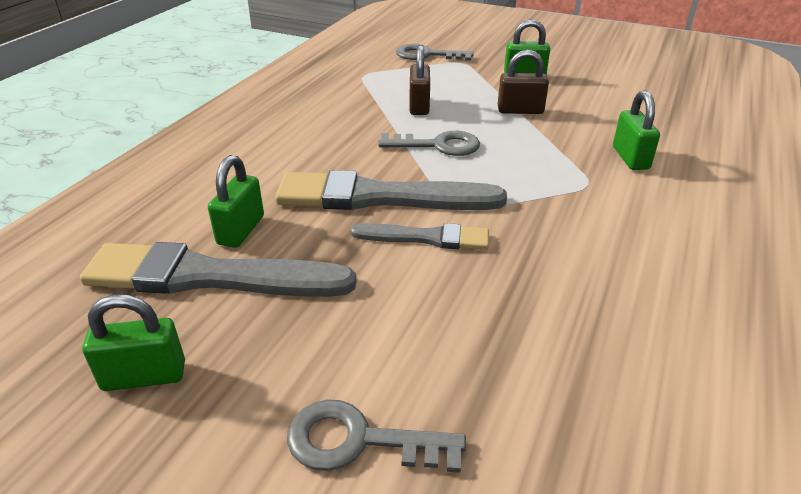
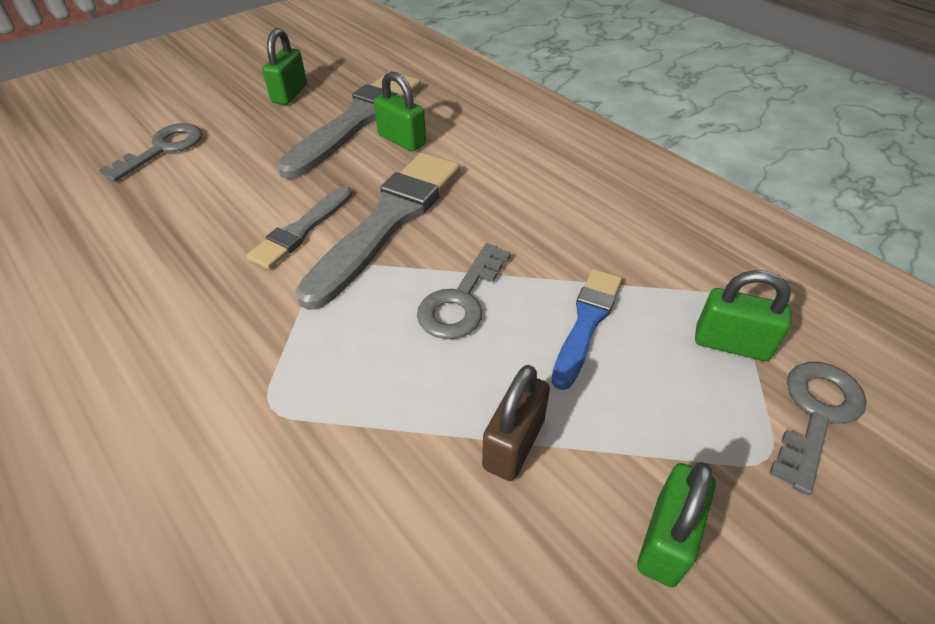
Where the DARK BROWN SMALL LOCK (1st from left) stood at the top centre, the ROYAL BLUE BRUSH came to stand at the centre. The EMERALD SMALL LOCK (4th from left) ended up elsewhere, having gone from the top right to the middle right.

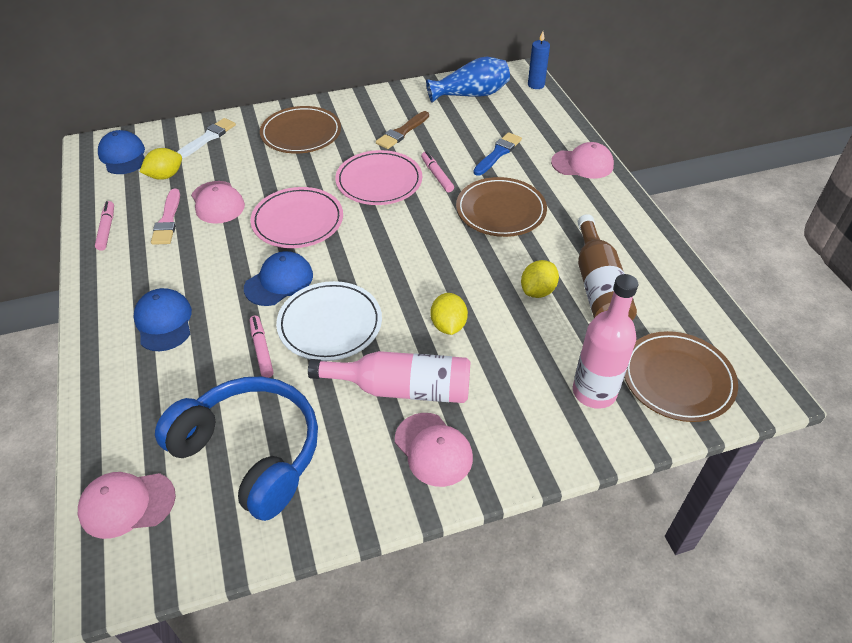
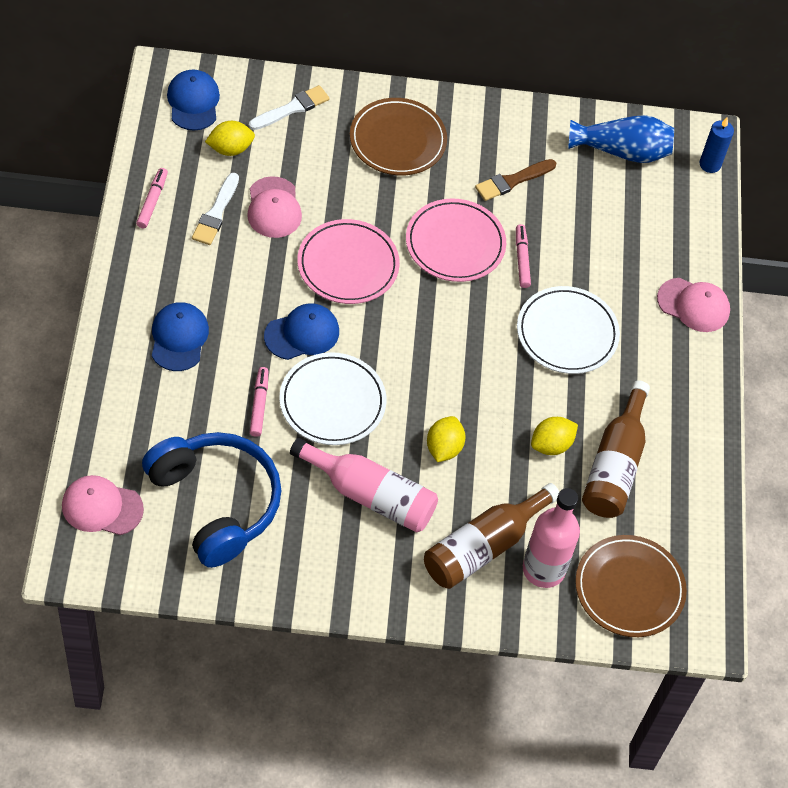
What was the PINK BRUSH at the middle left turned into the WHITE BRUSH (1st from left) at the top left. The second view gained the DARK BROWN BOTTLE (1st from left) at the bottom centre. What was the DARK BROWN PLATE (2nd from left) at the top centre turned into the WHITE PLATE (2nd from left) at the middle right. The second view lost the PINK BASEBALL CAP (3rd from left) at the bottom centre. The second view lost the ROYAL BLUE BRUSH at the top centre.

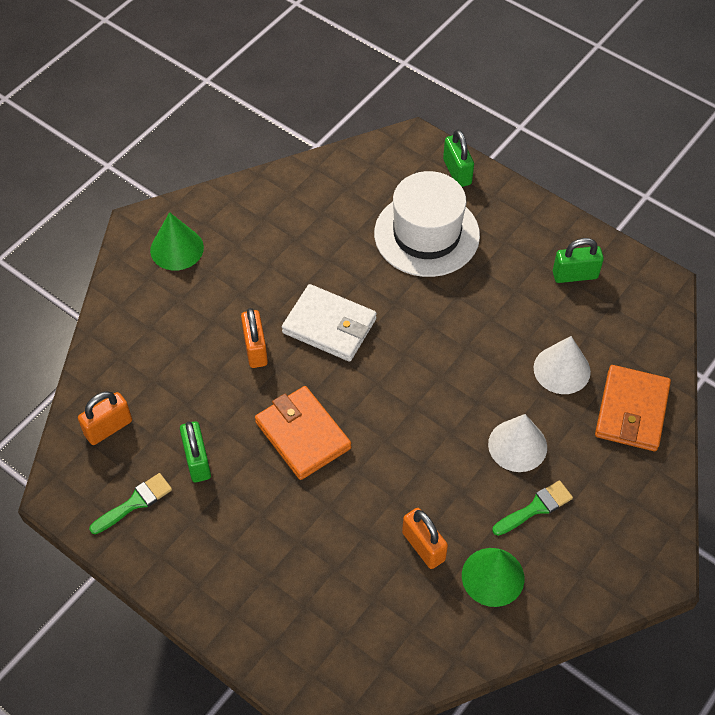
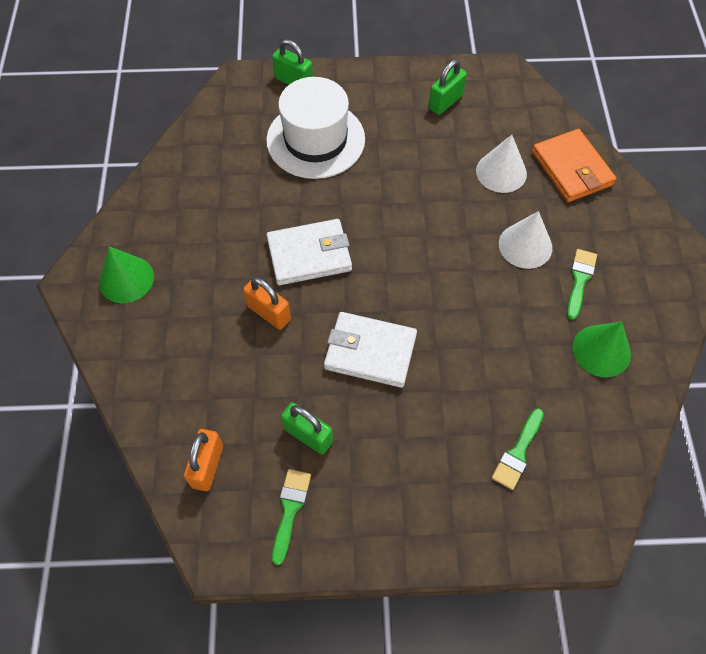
What was the ORANGE-COLOURED CARD WALLET (1st from left) at the centre turned into the WHITE CARD WALLET (2nd from left) at the centre. The second view gained the EMERALD BRUSH (2nd from left) at the bottom right. The second view lost the ORANGE-COLOURED SMALL LOCK (3rd from left) at the bottom centre.

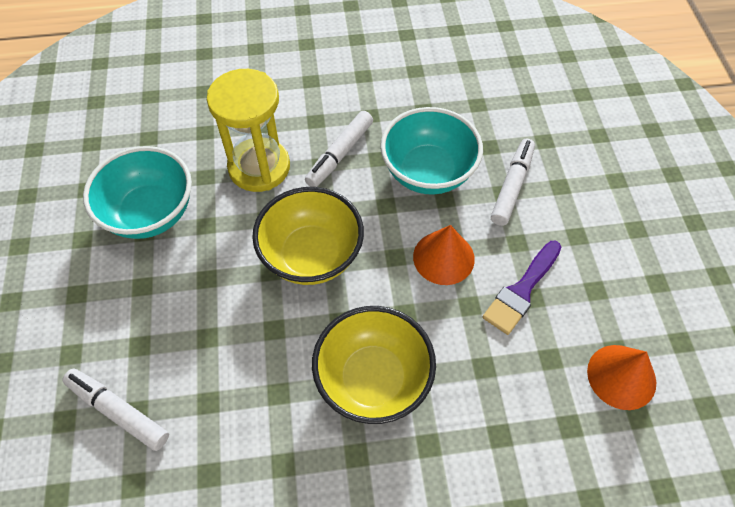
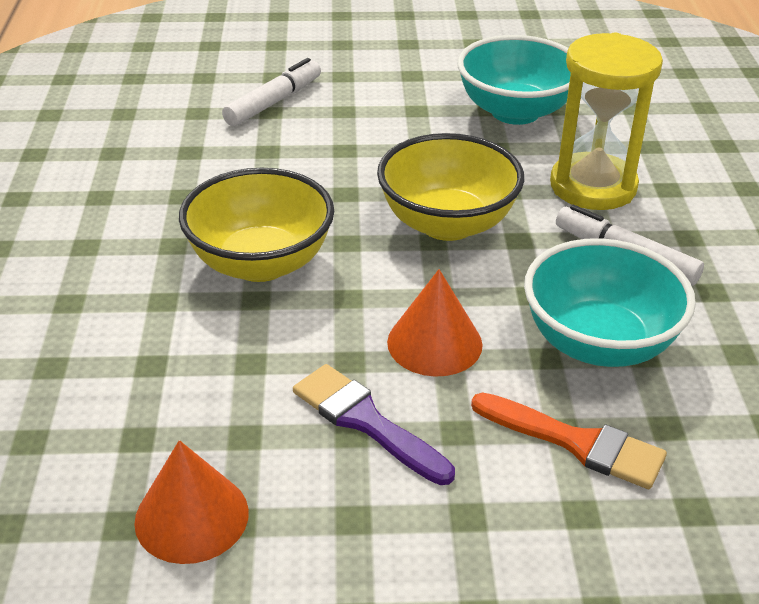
Where the WHITE MARKER PEN (3rd from left) stood at the middle right, the ORANGE-COLOURED BRUSH came to stand at the bottom right.

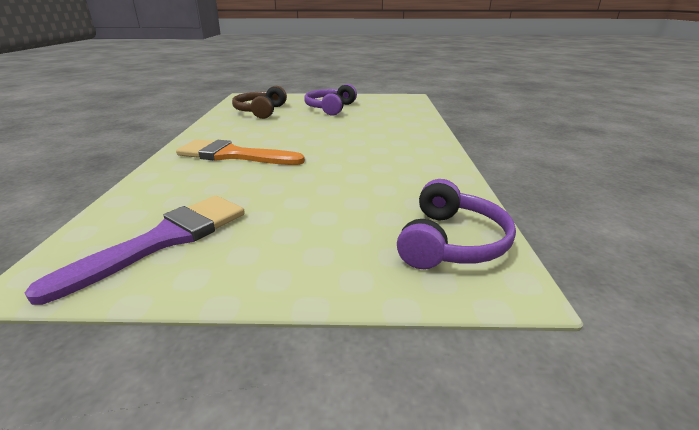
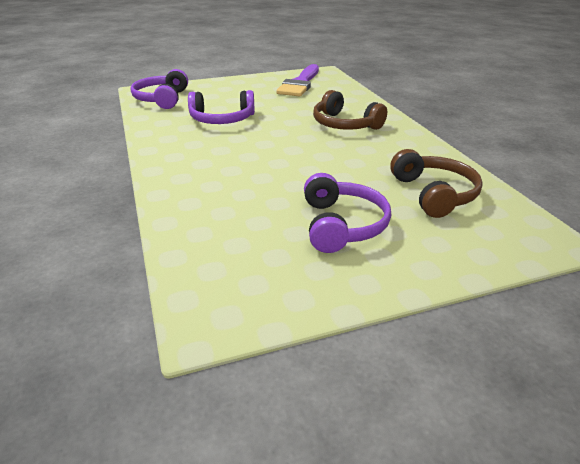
The second view gained the VIOLET OVER-EAR HEADPHONES (2nd from left) at the top centre. Where the ORANGE-COLOURED BRUSH stood at the centre, the DARK BROWN OVER-EAR HEADPHONES (1st from left) came to stand at the top centre.

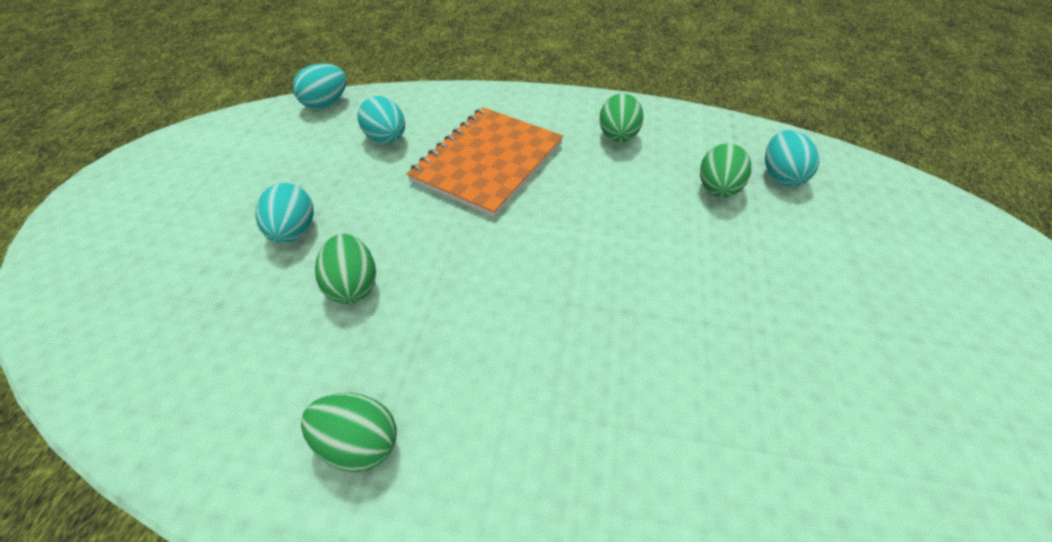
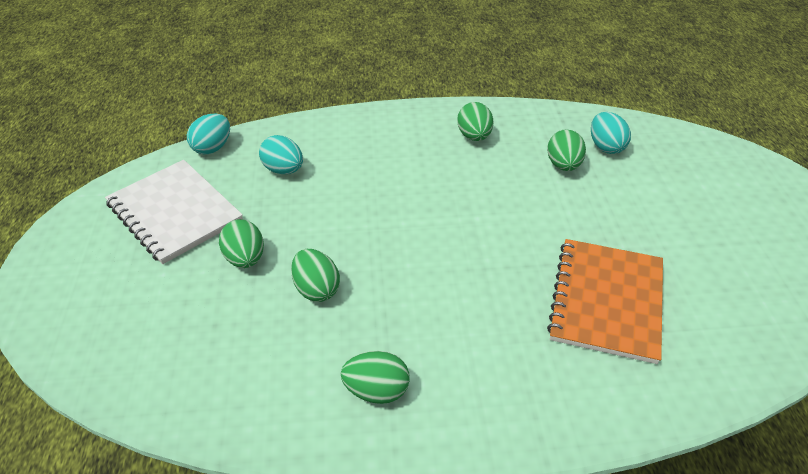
The second view gained the WHITE NOTEPAD at the middle left. What was the AQUA EGG SHAPE (1st from left) at the middle left turned into the EMERALD EGG SHAPE (1st from left) at the middle left. The ORANGE-COLOURED NOTEPAD ended up elsewhere, having gone from the top centre to the middle right.

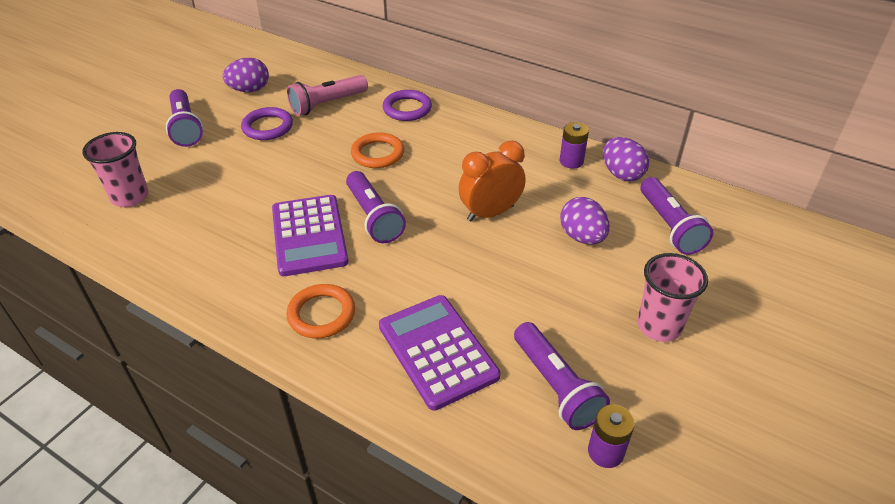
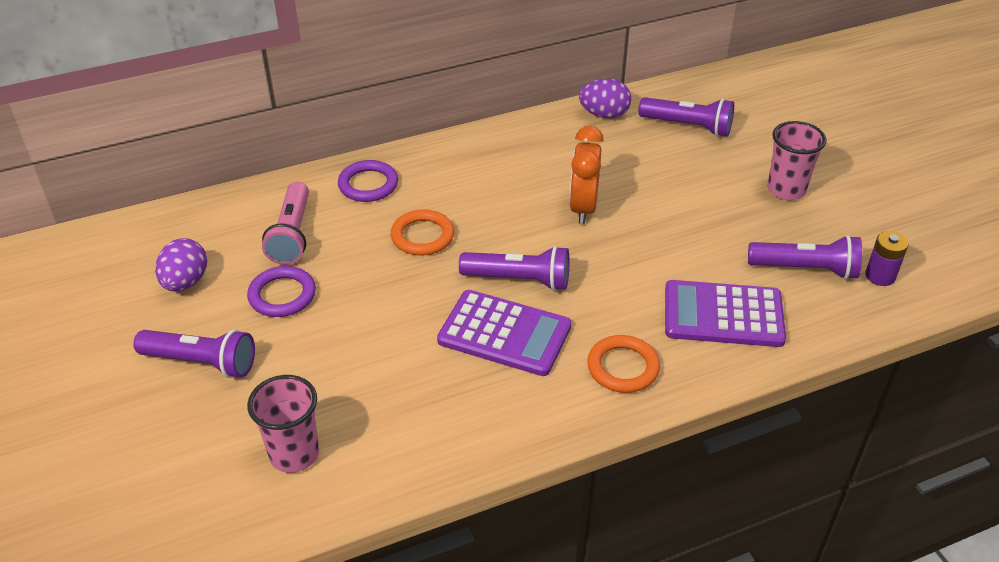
The second view lost the VIOLET BATTERY (1st from left) at the top centre. The second view lost the VIOLET EGG SHAPE (2nd from left) at the centre.

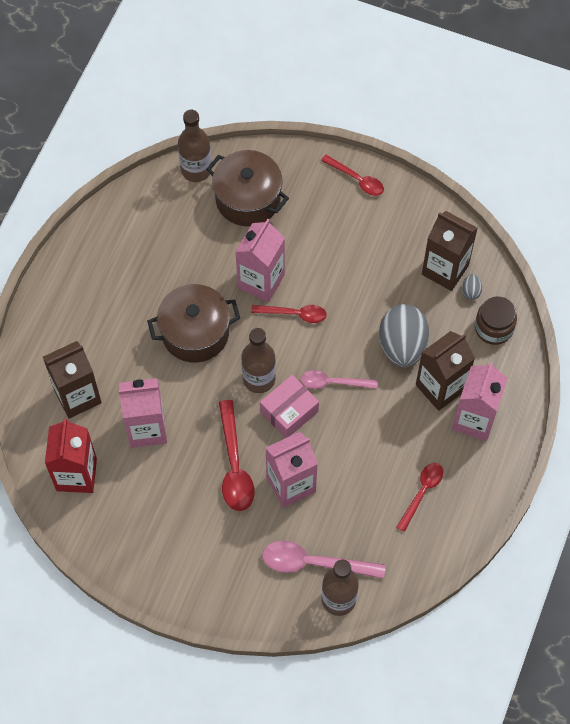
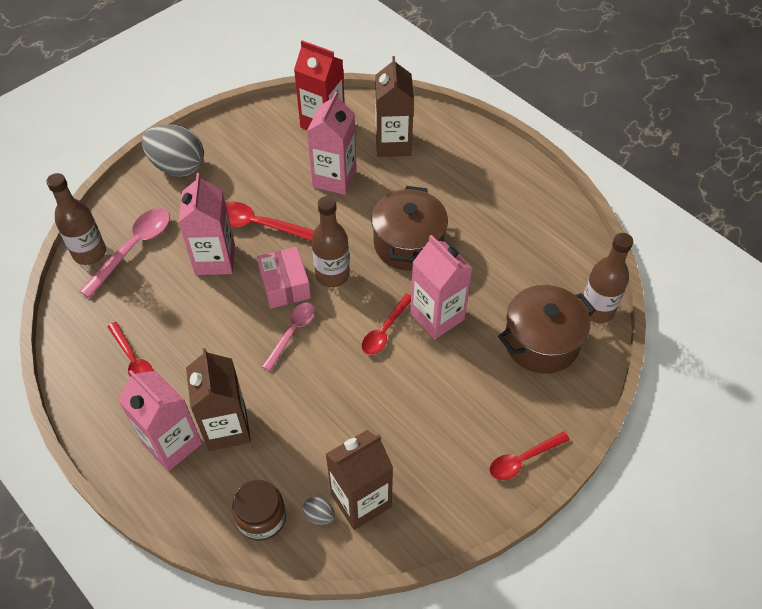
The GRAY EGG SHAPE (1st from left) ended up elsewhere, having gone from the middle right to the top left.

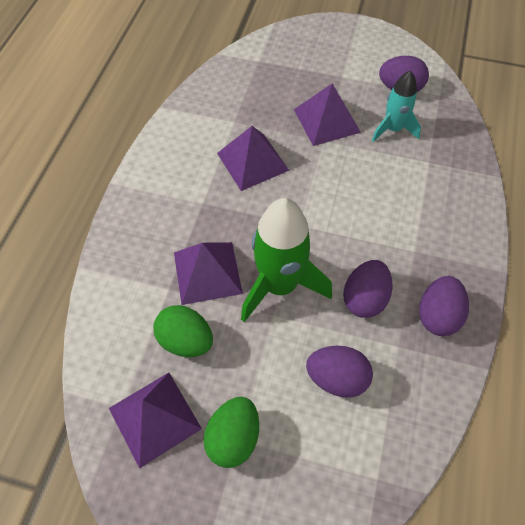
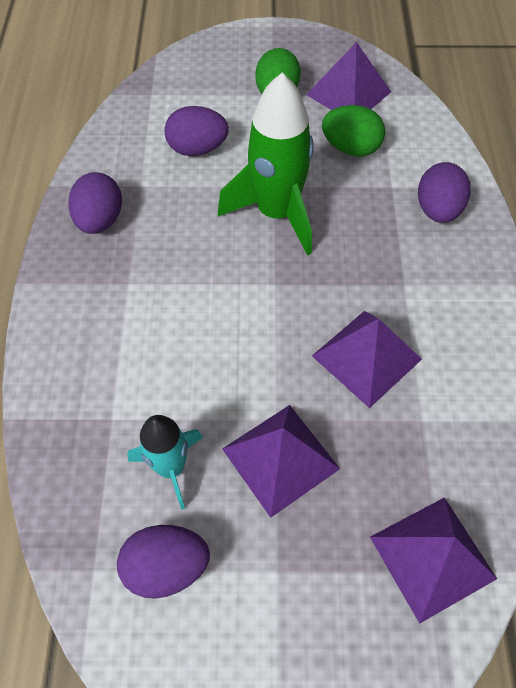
The VIOLET PYRAMID SHAPE (2nd from left in the first image) ended up elsewhere, having gone from the centre to the bottom right. The VIOLET EGG SHAPE (2nd from left in the first image) ended up elsewhere, having gone from the middle right to the top right.

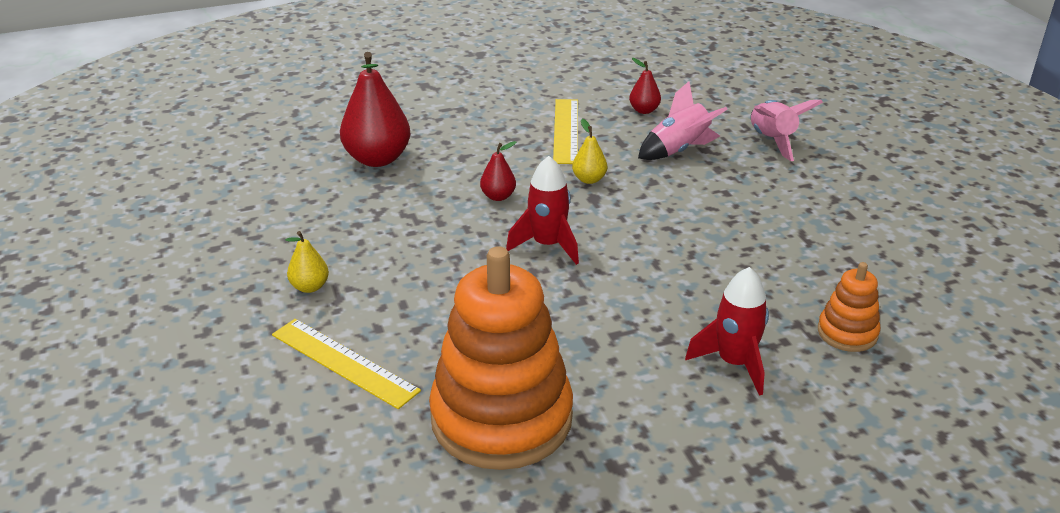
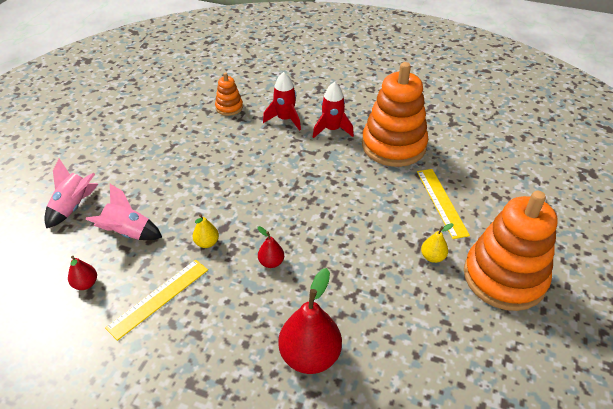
The CRIMSON ROCKET (1st from left in the first image) ended up elsewhere, having gone from the centre to the top centre. The second view gained the ORANGE-COLOURED STACKING RINGS (3rd from left) at the middle right.

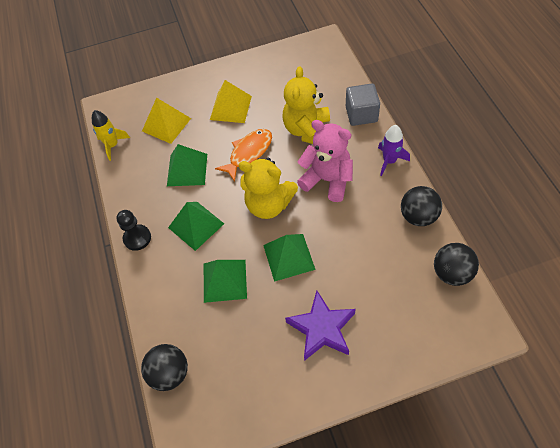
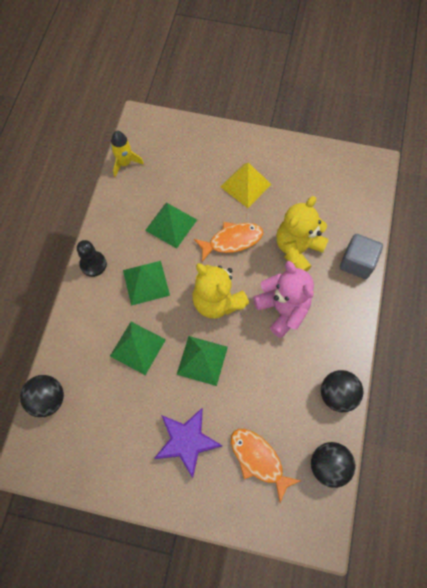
The second view gained the ORANGE-COLOURED TOY FISH (2nd from left) at the bottom centre. The second view lost the YELLOW PYRAMID SHAPE (1st from left) at the top left. The second view lost the VIOLET ROCKET at the middle right.

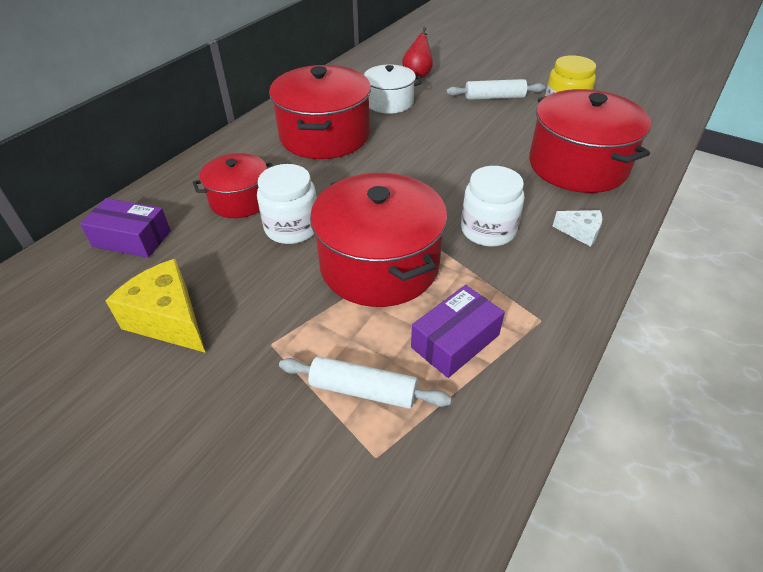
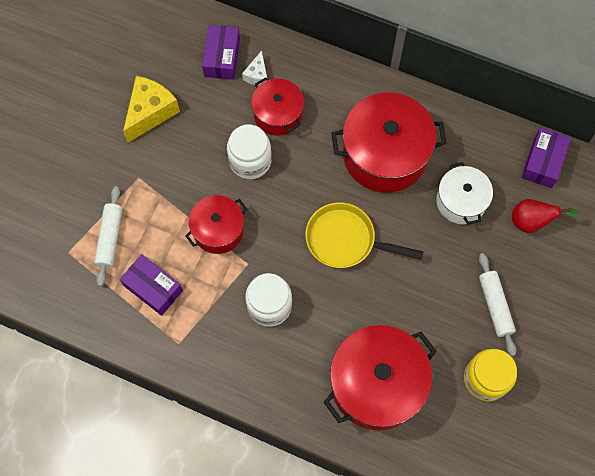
The size of the CRIMSON COOKING POT (3rd from left in the first image) at the centre changed by a factor of 0.58. The WHITE PIECE OF CHEESE ended up elsewhere, having gone from the middle right to the top centre. The second view gained the YELLOW SKILLET at the centre. The second view gained the VIOLET PARCEL (3rd from left) at the top right.

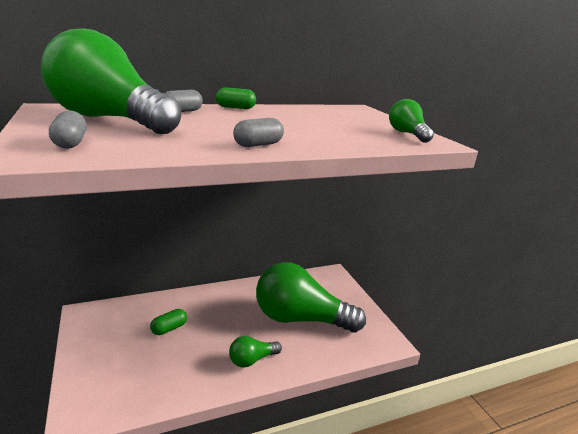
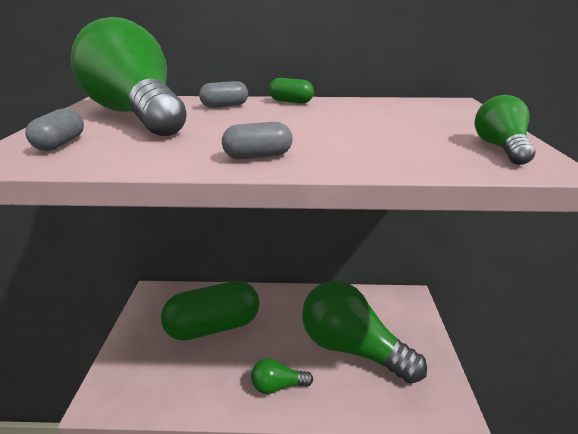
The size of the EMERALD PILL SHAPE (1st from left) at the bottom left changed by a factor of 2.49.

